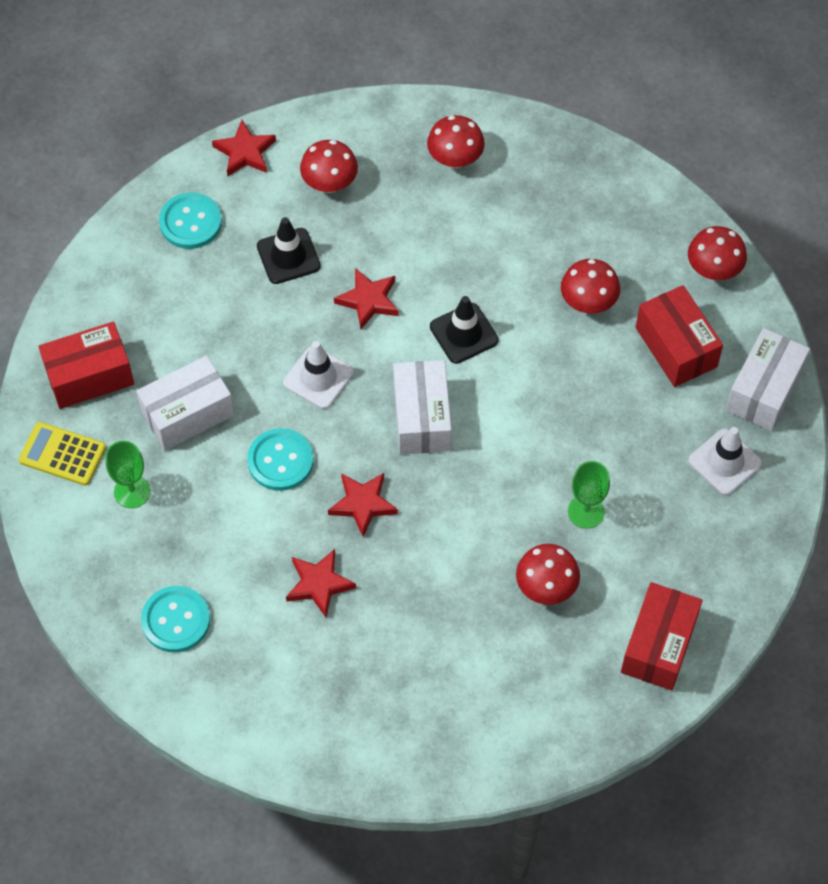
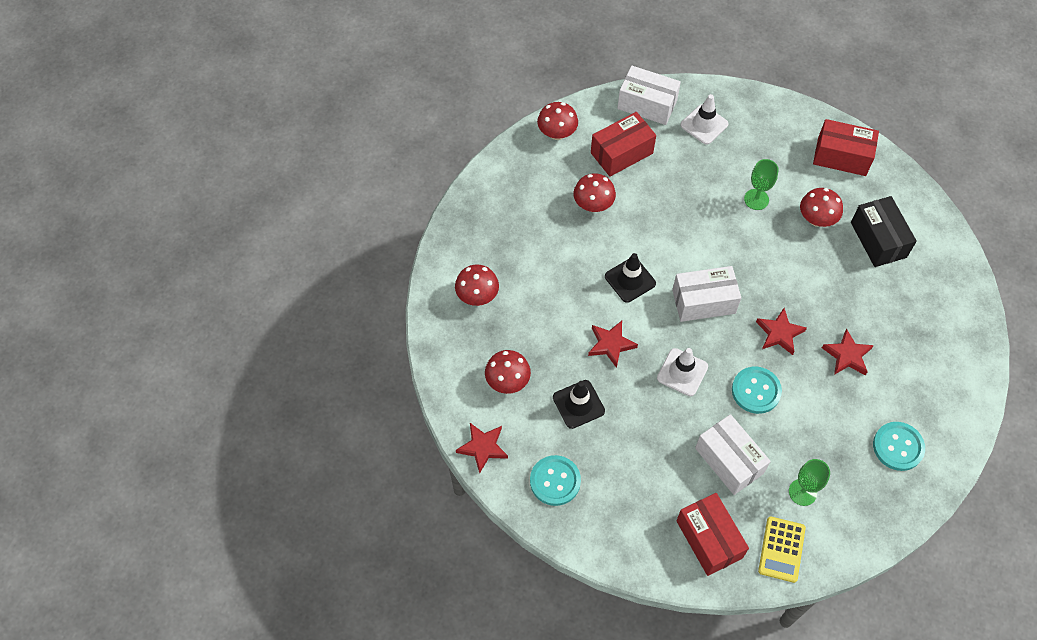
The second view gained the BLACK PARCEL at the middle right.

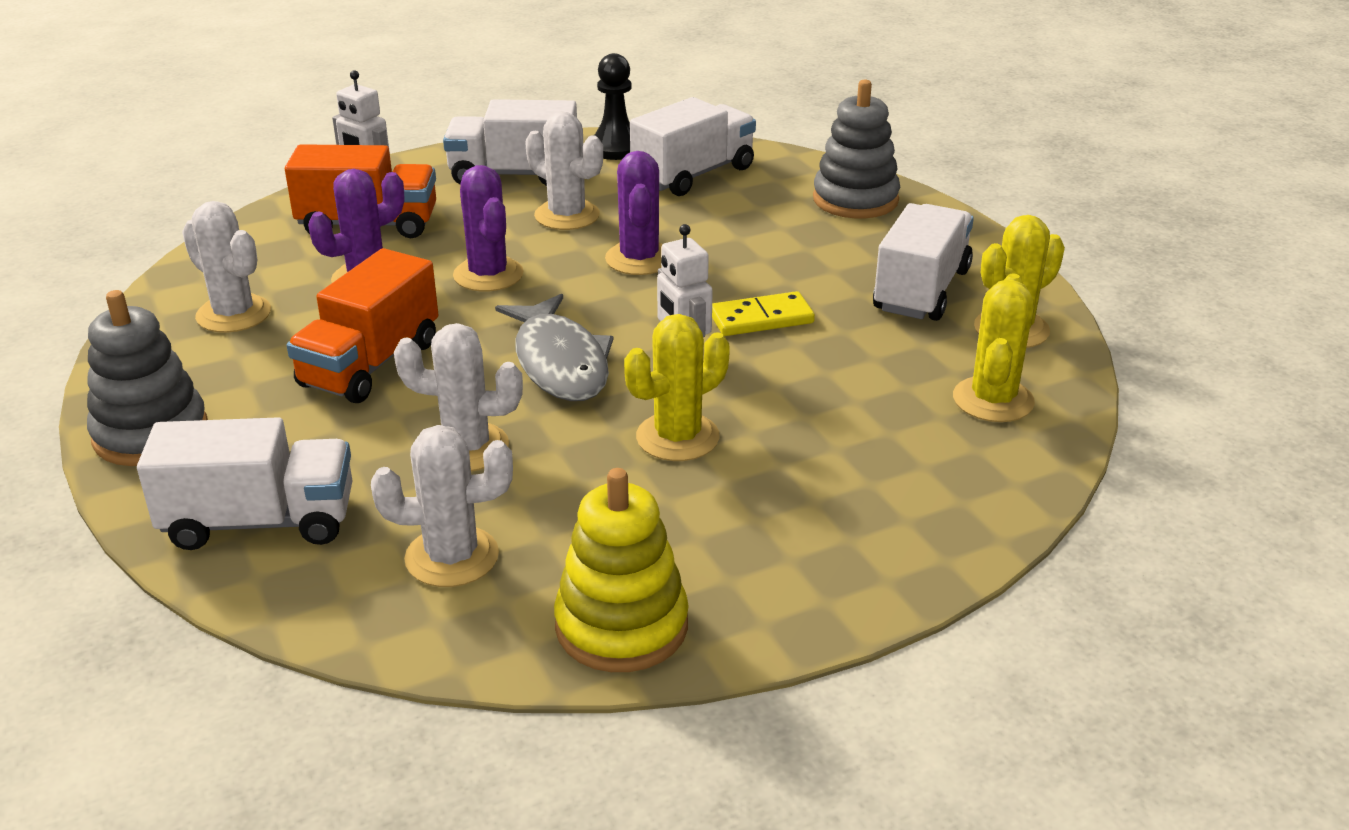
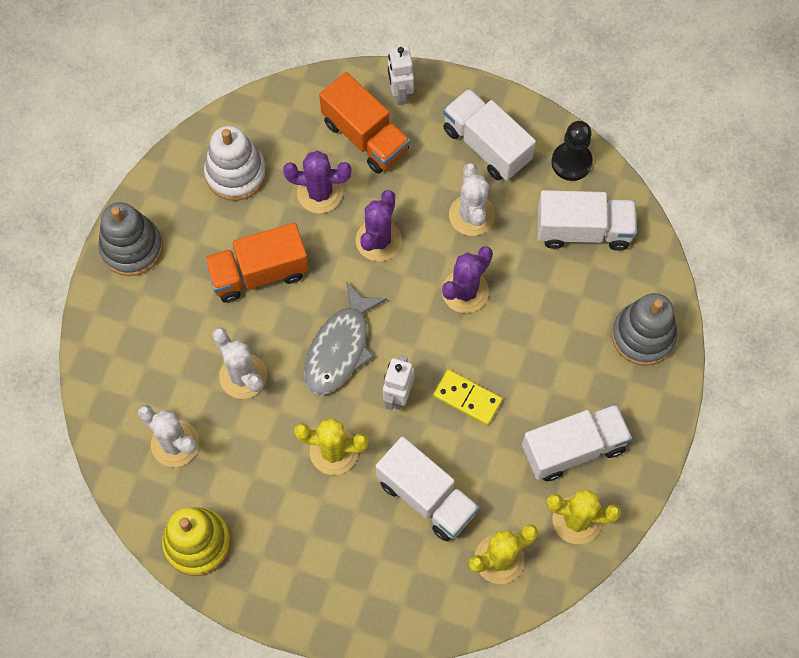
Where the WHITE CACTUS (1st from left) stood at the top left, the WHITE STACKING RINGS came to stand at the top left. The WHITE TOY TRUCK (1st from left) ended up elsewhere, having gone from the middle left to the bottom centre.

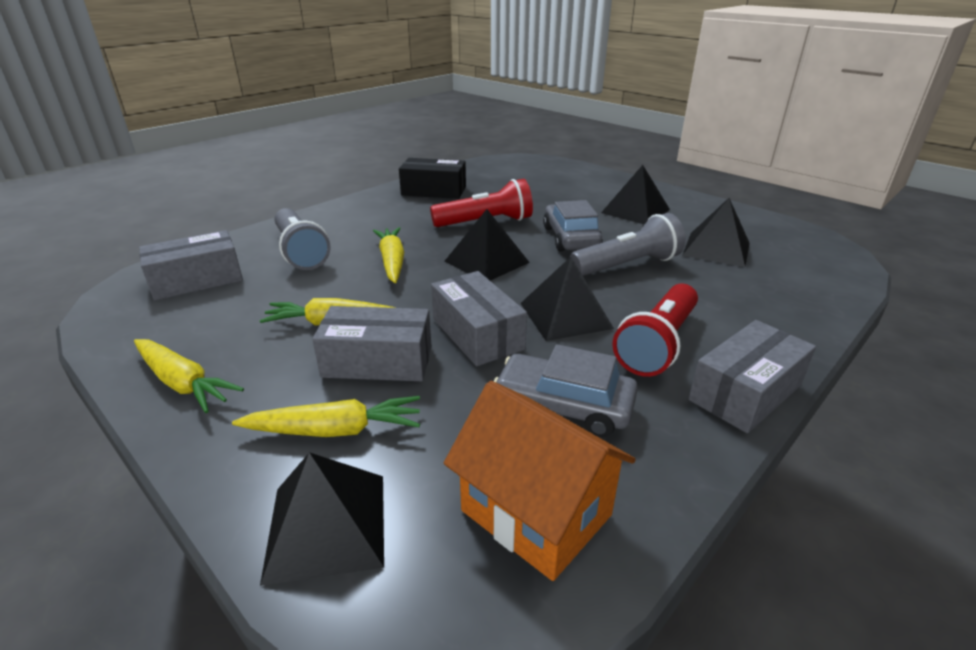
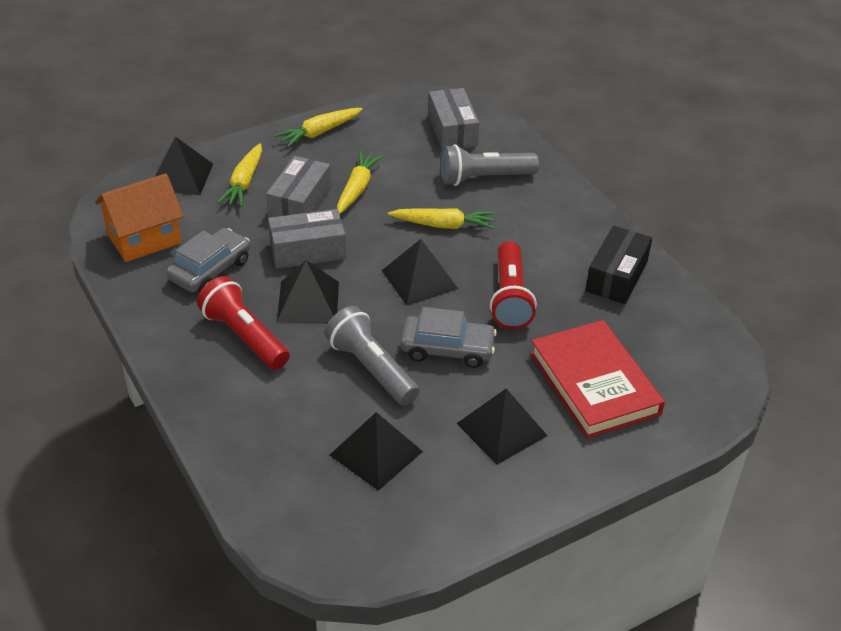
The GRAY FLASHLIGHT (2nd from left in the first image) at the centre ended up facing another way, 150 degrees clockwise from before. The second view gained the CRIMSON BOOK at the middle right. The second view lost the GRAY PARCEL (4th from left) at the middle right.

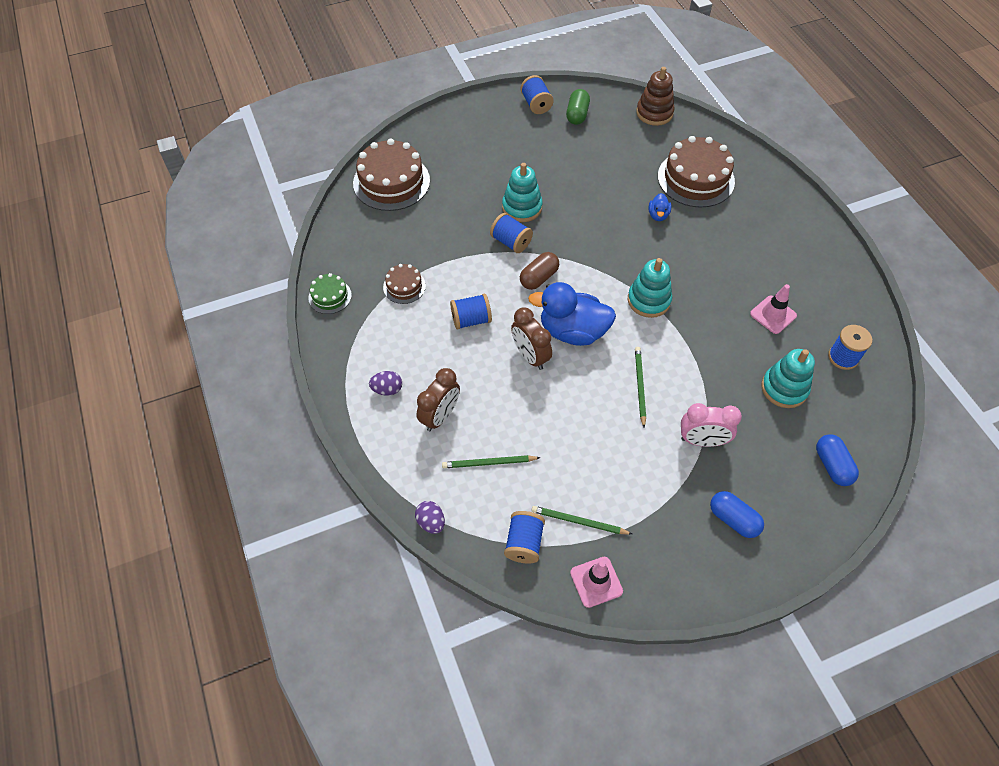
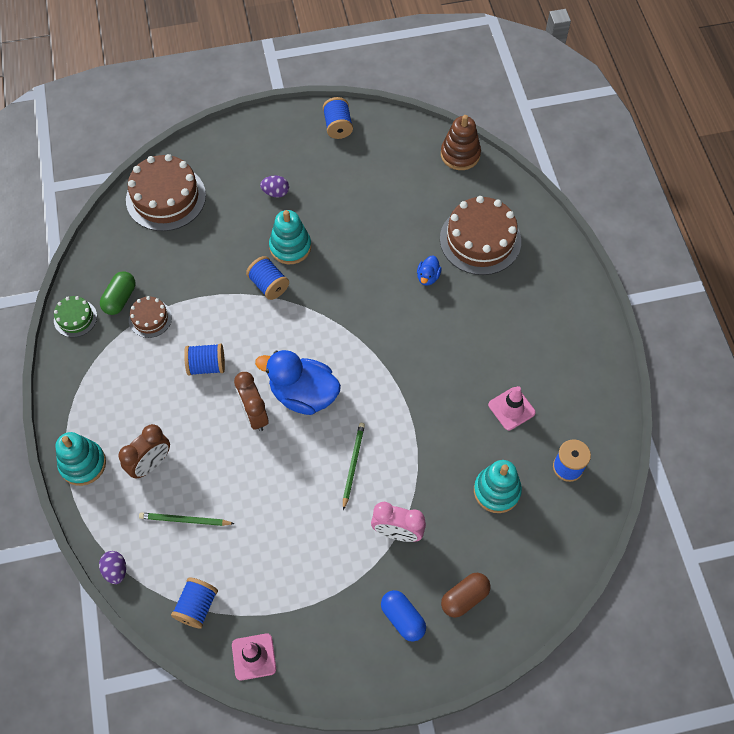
The AQUA STACKING RINGS (2nd from left in the first image) ended up elsewhere, having gone from the centre to the middle left. The EMERALD PILL SHAPE ended up elsewhere, having gone from the top centre to the middle left. The VIOLET EGG SHAPE (1st from left in the first image) ended up elsewhere, having gone from the centre to the top centre. The DARK BROWN PILL SHAPE ended up elsewhere, having gone from the centre to the bottom centre. The second view lost the EMERALD WOODEN PENCIL (2nd from left) at the bottom centre. The second view lost the ROYAL BLUE PILL SHAPE (2nd from left) at the middle right.

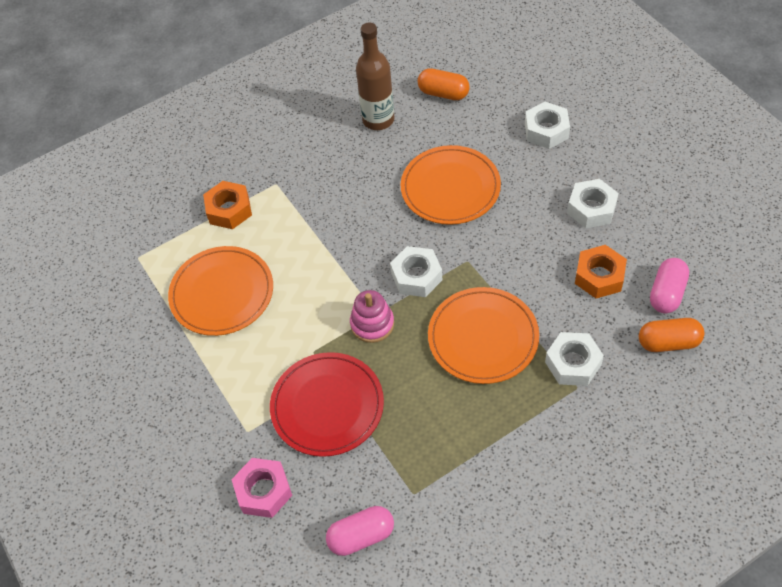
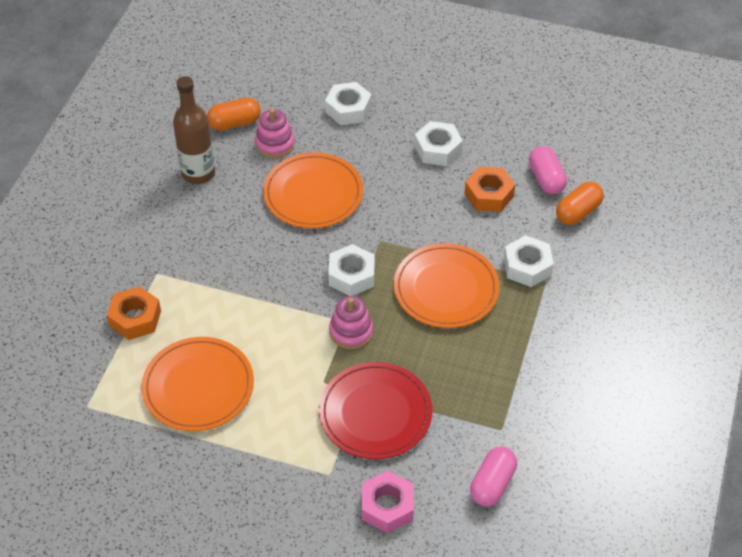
The second view gained the PINK STACKING RINGS (1st from left) at the top centre.

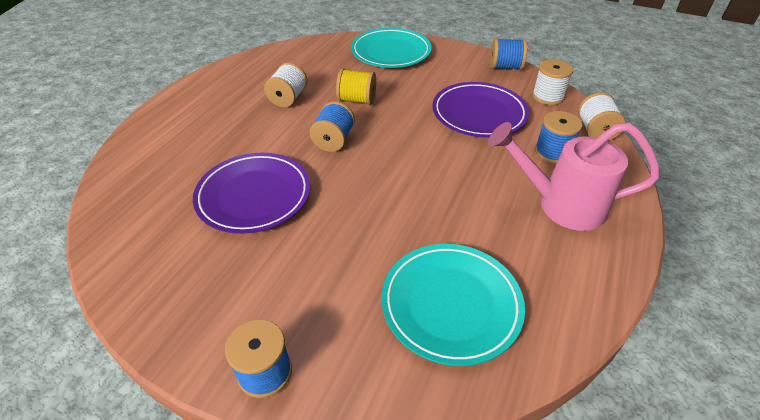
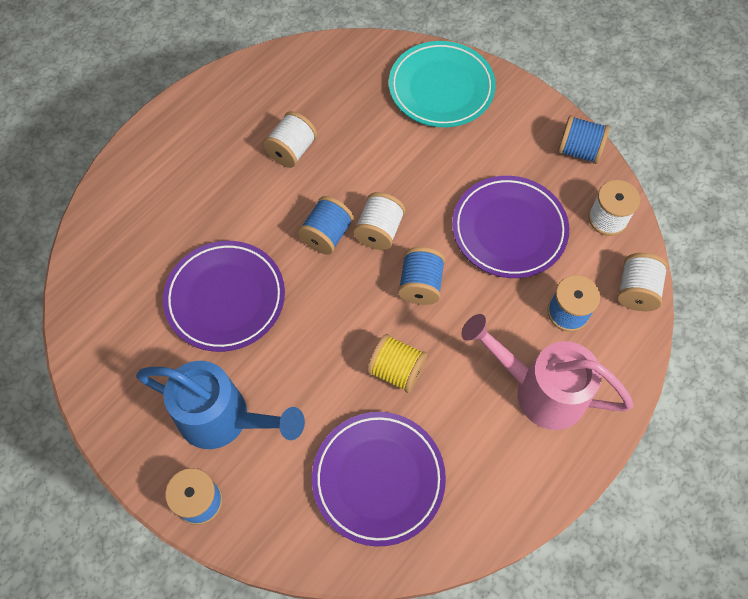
The second view gained the ROYAL BLUE SPRINKLING CAN at the bottom left. What was the AQUA PLATE (2nd from left) at the bottom centre turned into the VIOLET PLATE (2nd from left) at the bottom centre. The second view gained the WHITE REEL OF THREAD (2nd from left) at the centre. The YELLOW REEL OF THREAD ended up elsewhere, having gone from the top centre to the centre. The second view gained the ROYAL BLUE REEL OF THREAD (3rd from left) at the centre.

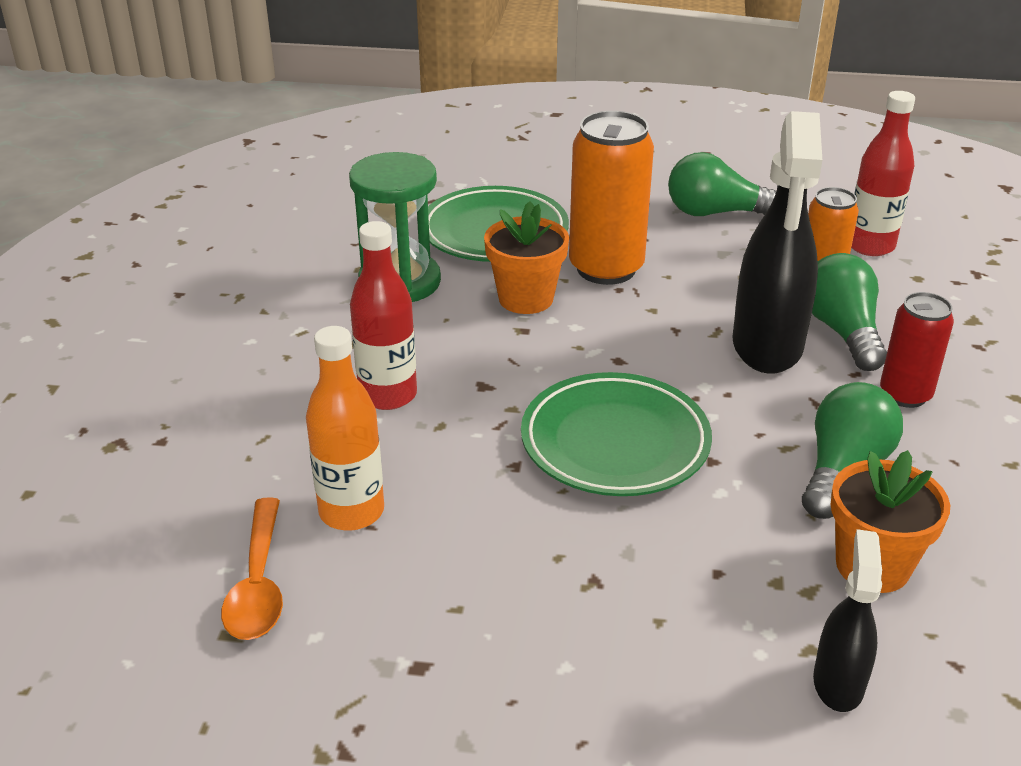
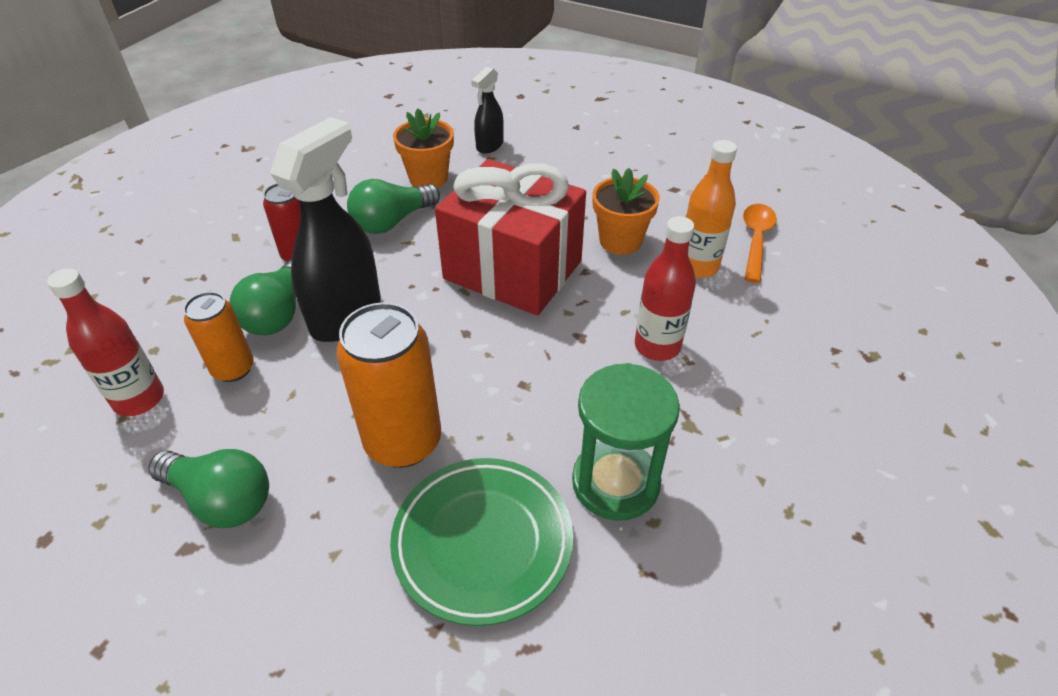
Where the EMERALD PLATE (2nd from left) stood at the centre, the CRIMSON GIFT came to stand at the centre. The ORANGE-COLOURED POTTED PLANT (1st from left in the first image) ended up elsewhere, having gone from the centre to the top centre.

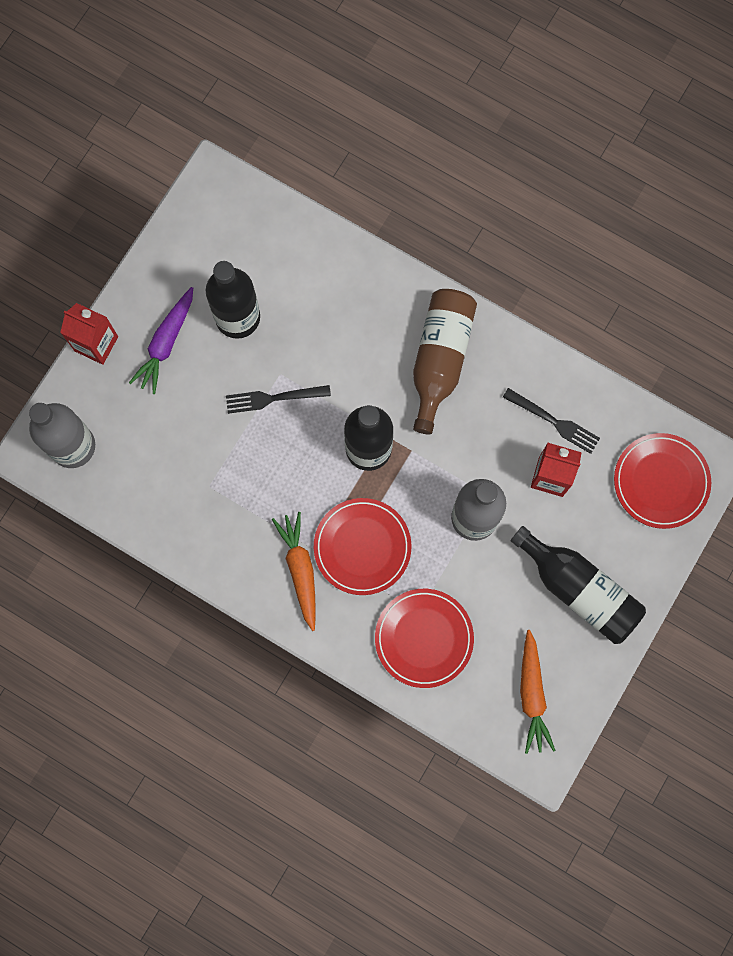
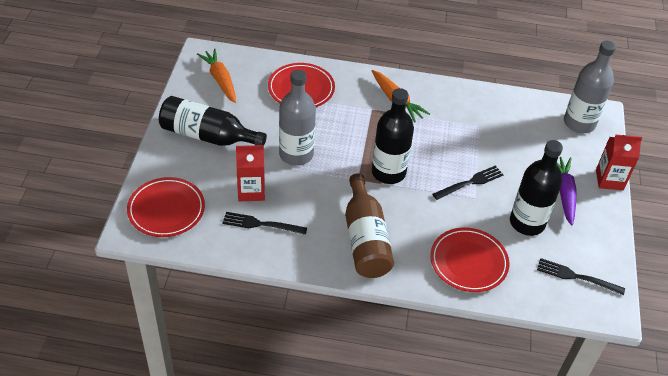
The CRIMSON PLATE (1st from left in the first image) ended up elsewhere, having gone from the centre to the bottom right. The second view gained the BLACK FORK (3rd from left) at the bottom right.

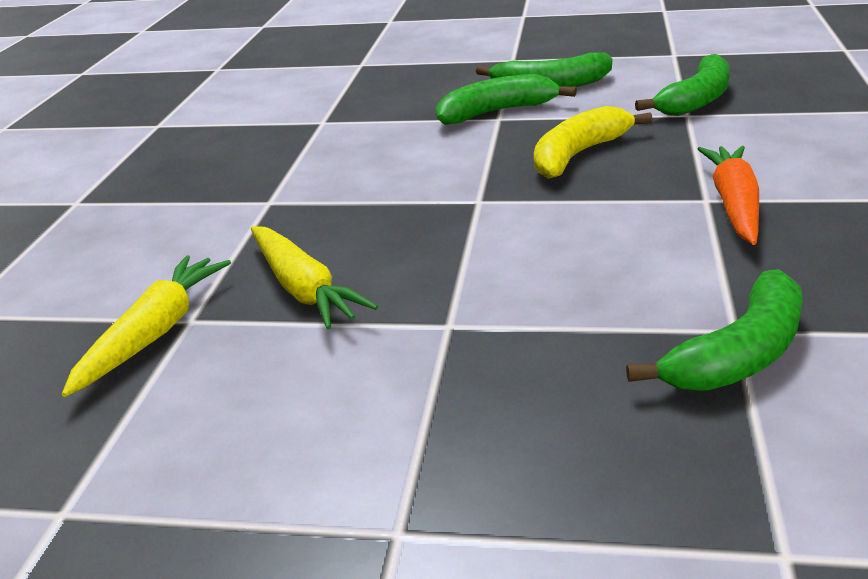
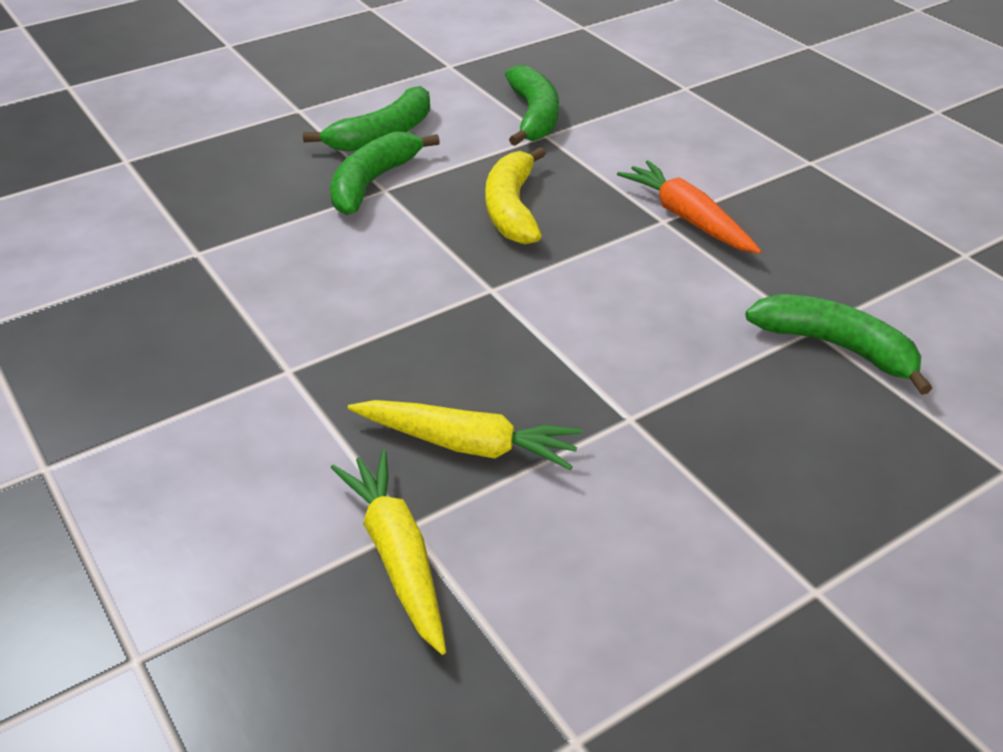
The EMERALD TOY BANANA (4th from left) at the middle right ended up facing another way, 60 degrees counterclockwise from before.

